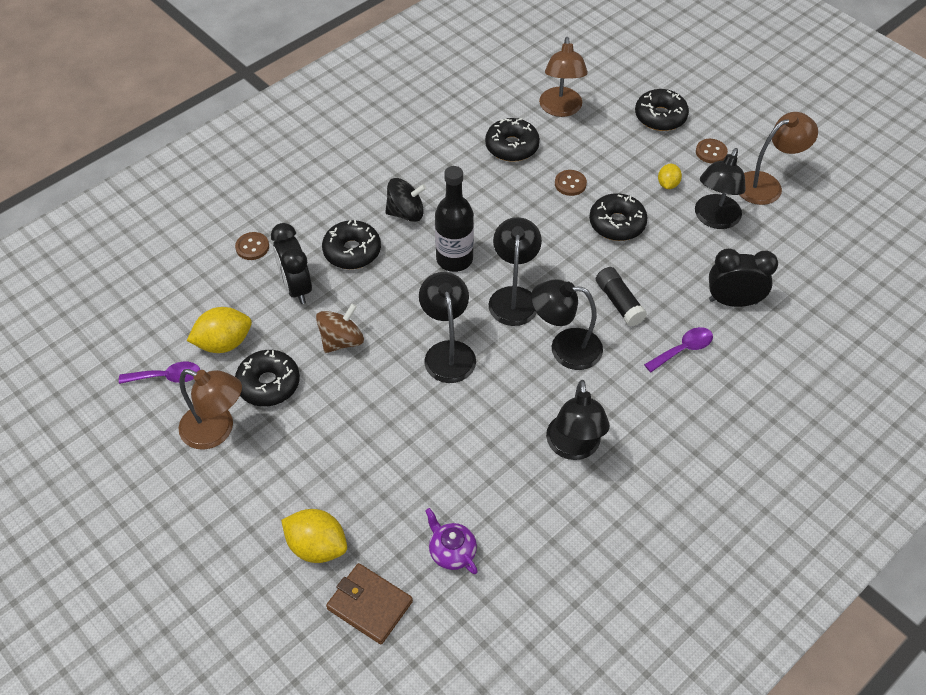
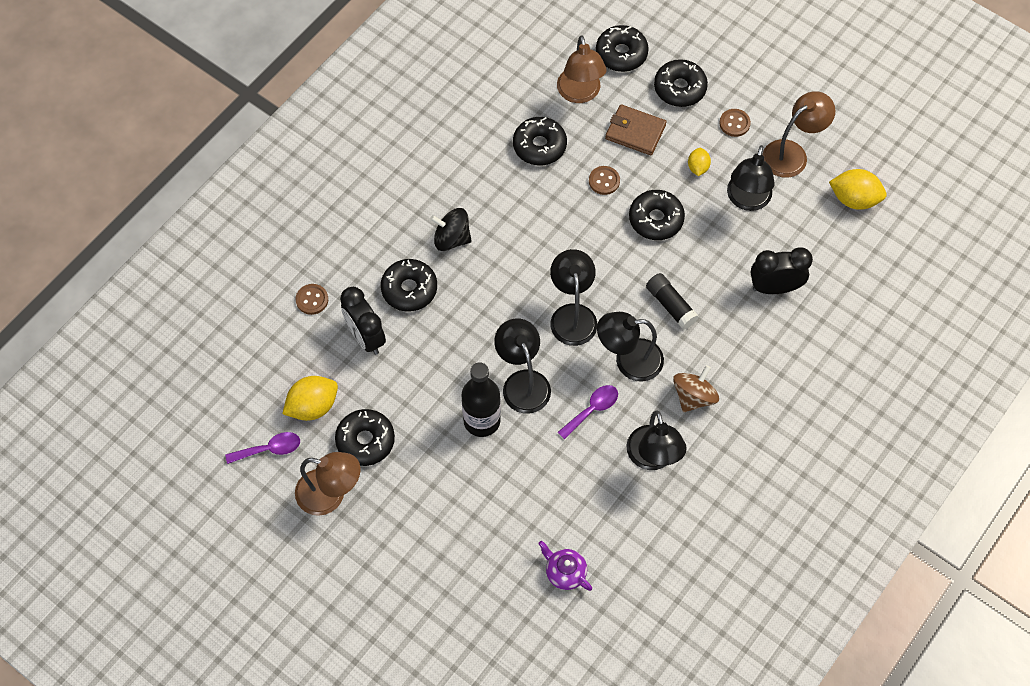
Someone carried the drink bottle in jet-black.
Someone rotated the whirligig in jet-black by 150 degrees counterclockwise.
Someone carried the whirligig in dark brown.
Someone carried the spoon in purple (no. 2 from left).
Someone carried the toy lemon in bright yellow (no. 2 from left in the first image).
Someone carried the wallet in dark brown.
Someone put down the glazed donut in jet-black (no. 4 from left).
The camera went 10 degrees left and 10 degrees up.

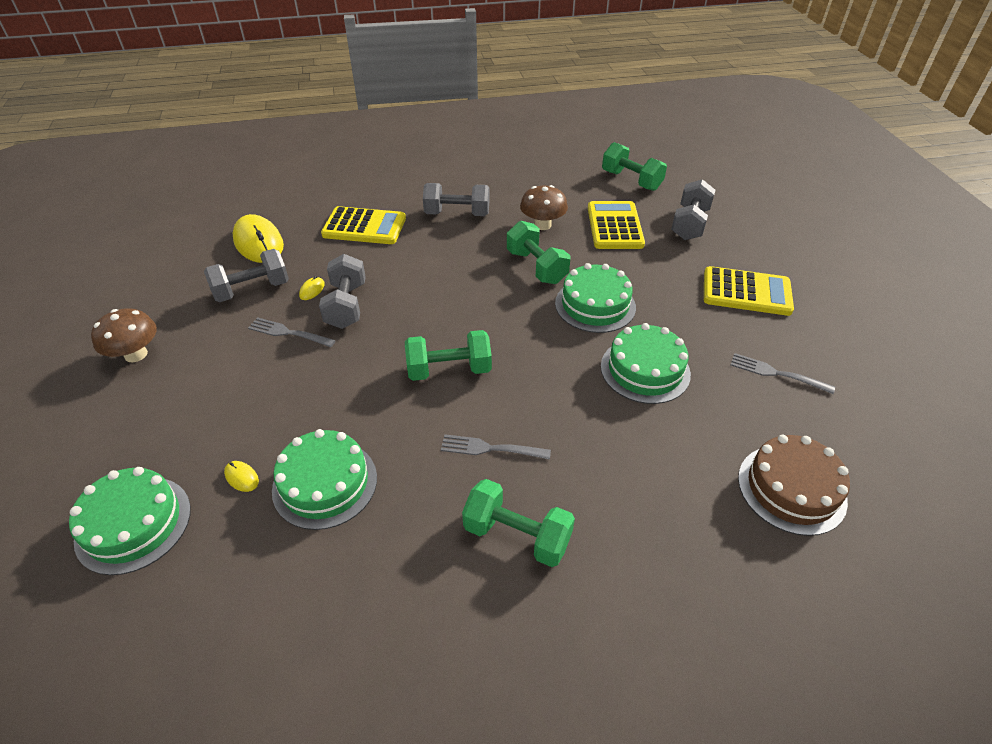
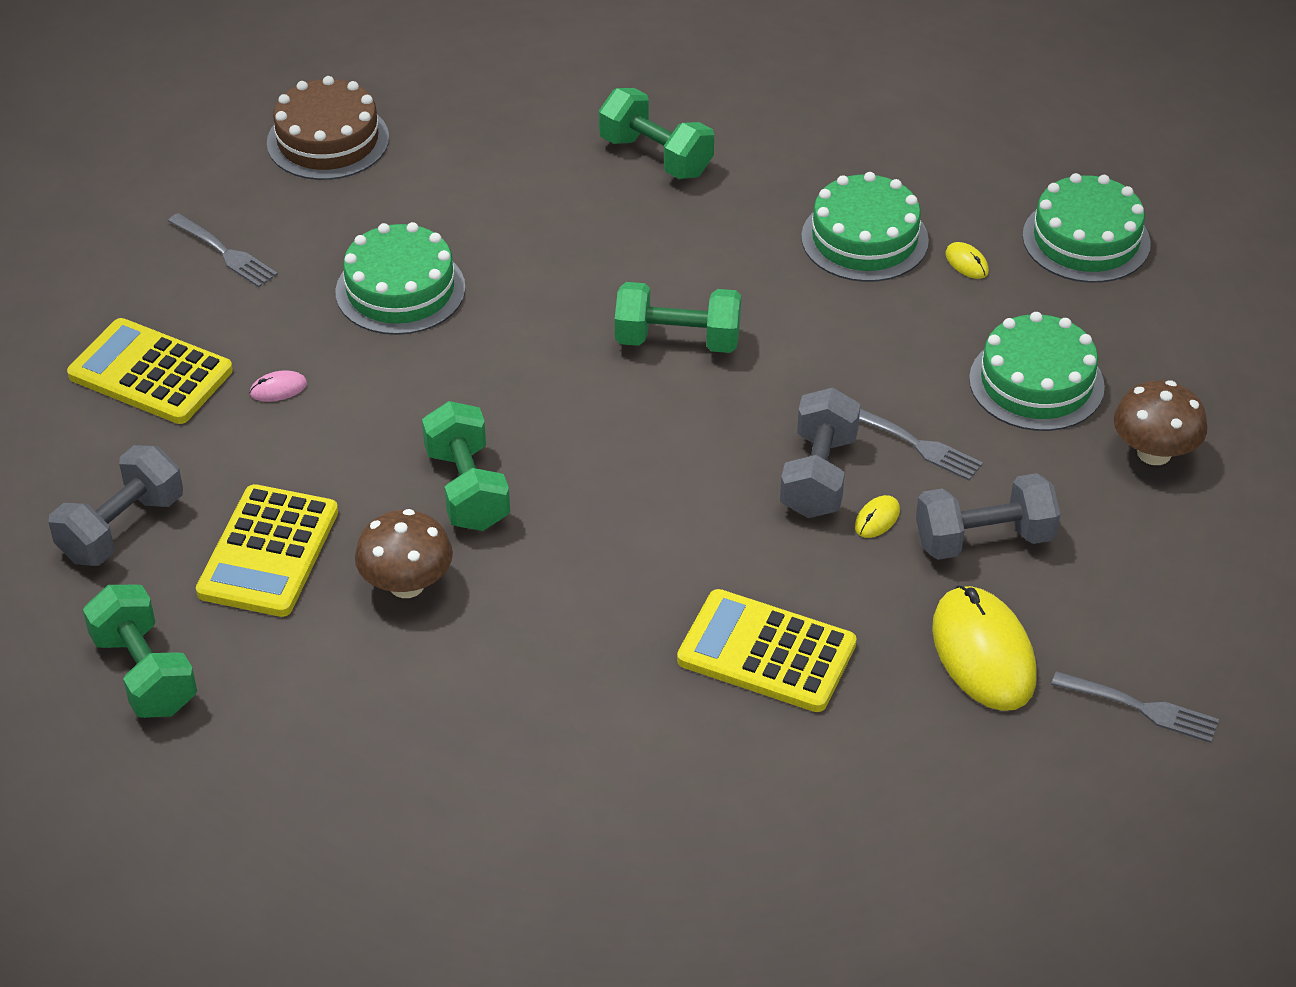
Someone took away the dumbbell in gray (no. 3 from left).
Someone carried the layer cake in emerald (no. 3 from left).
Someone carried the fork in gray (no. 2 from left in the first image).
Someone put down the computer mouse in pink.
The camera went 165 degrees left and 0 degrees up.

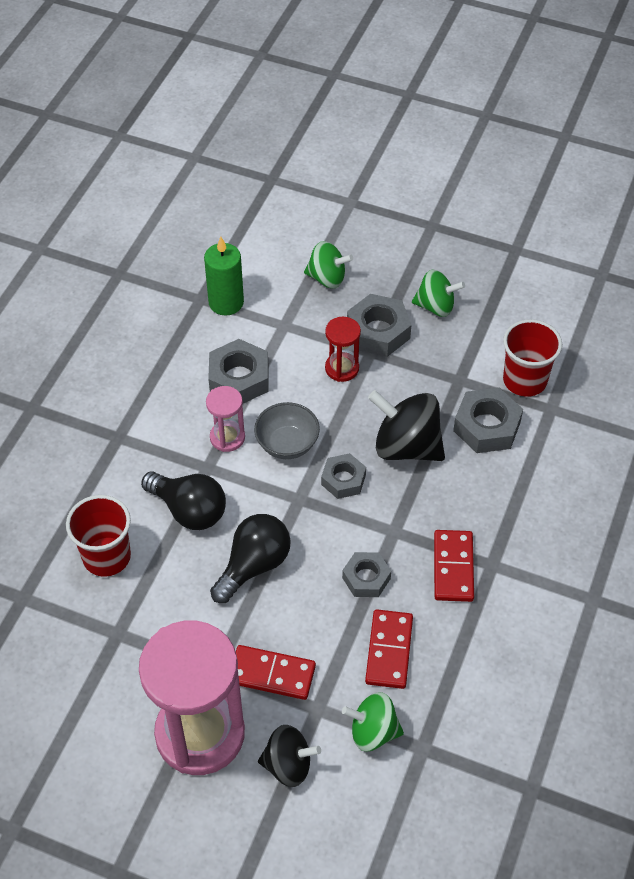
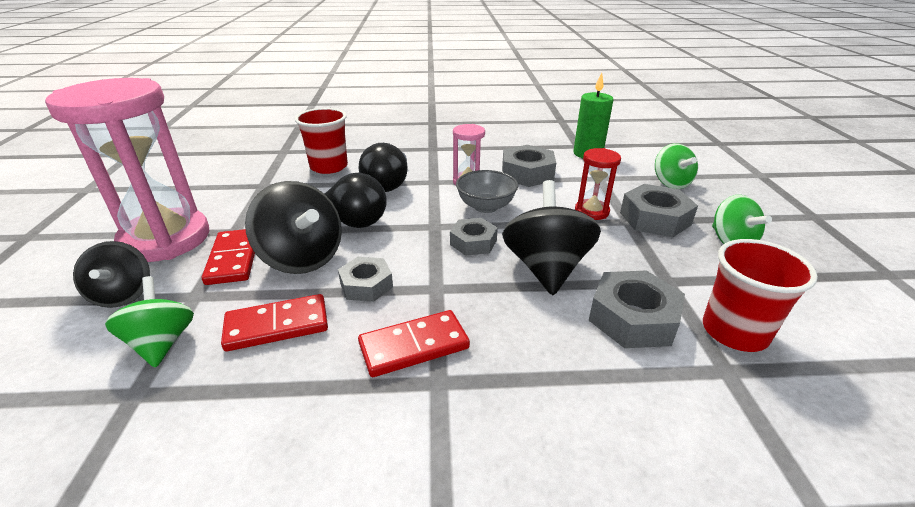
Someone put down the whirligig in jet-black (no. 2 from left).
The camera went 65 degrees right and 20 degrees down.

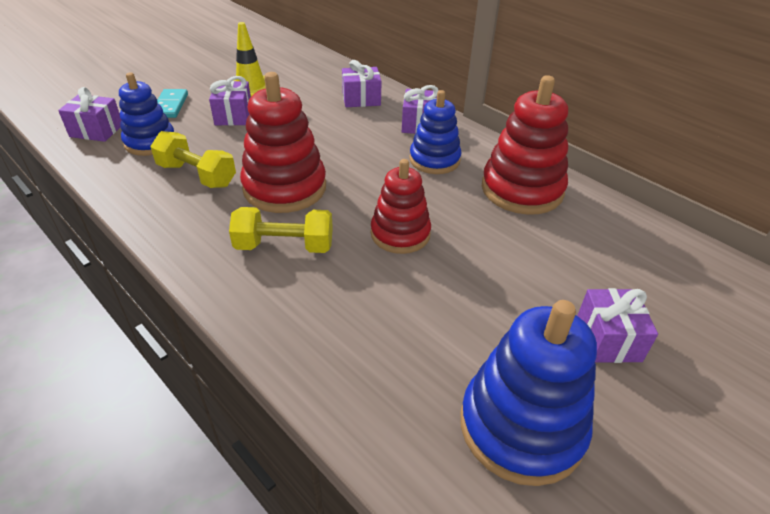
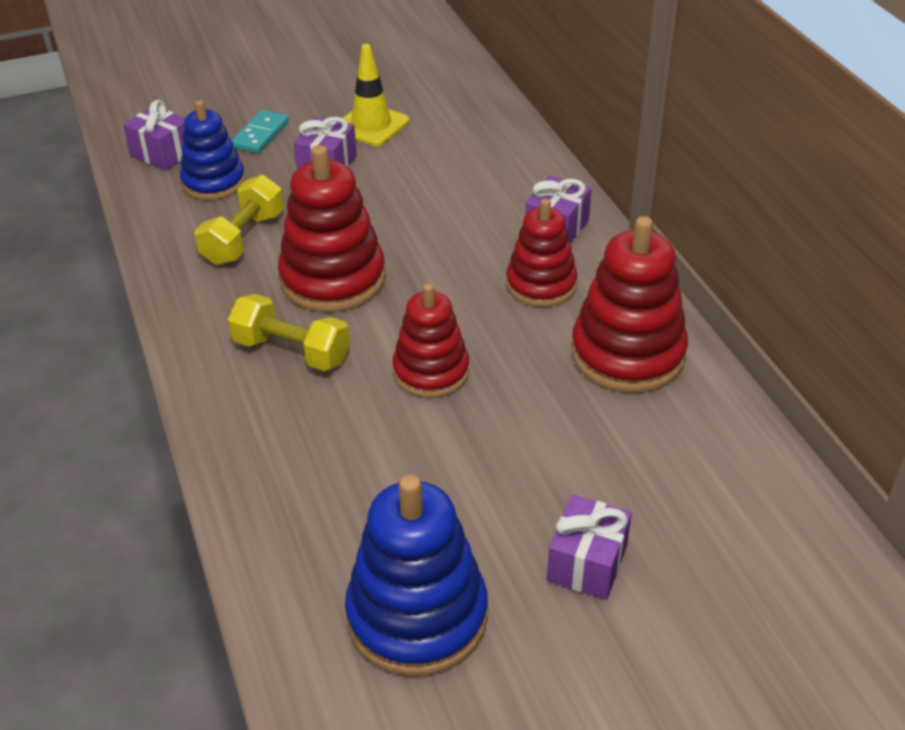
Someone took away the gift in purple (no. 3 from left).
Someone repainted the stacking toy in royal blue (no. 2 from left), which became the stacking toy in crimson (no. 3 from left).
Someone rotated the dumbbell in bright yellow (no. 1 from left) by 60 degrees clockwise.
The camera went 25 degrees right and 0 degrees up.

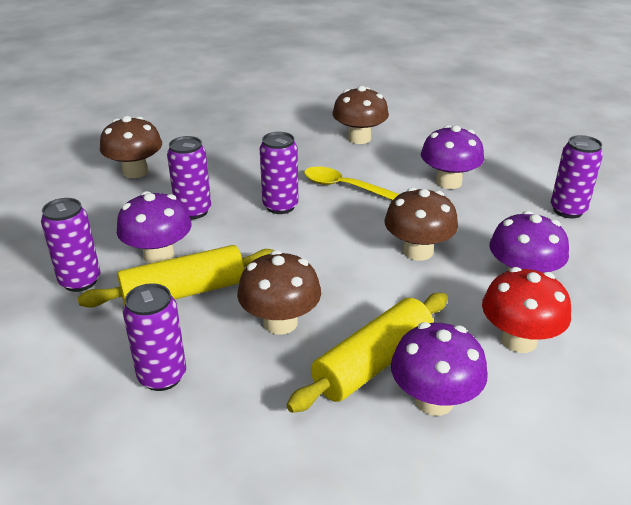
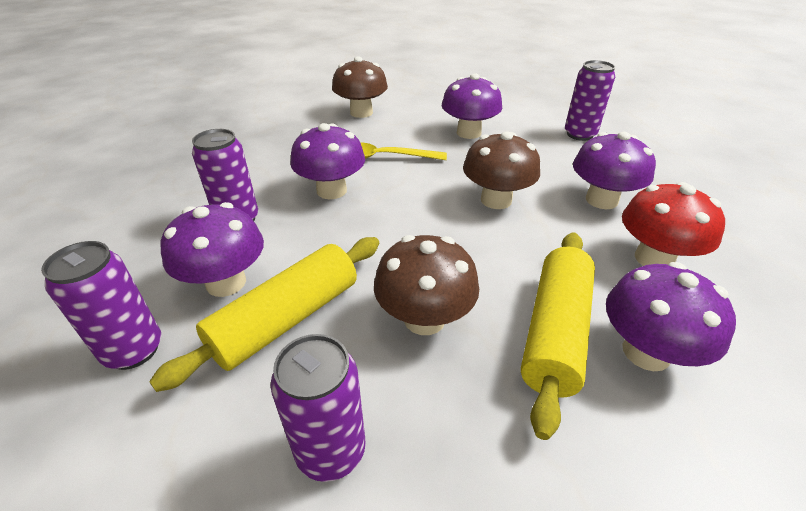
Someone took away the toadstool in dark brown (no. 1 from left).
Someone swapped the soda can in purple (no. 4 from left) for the toadstool in purple (no. 2 from left).
The camera went 25 degrees left and 5 degrees up.

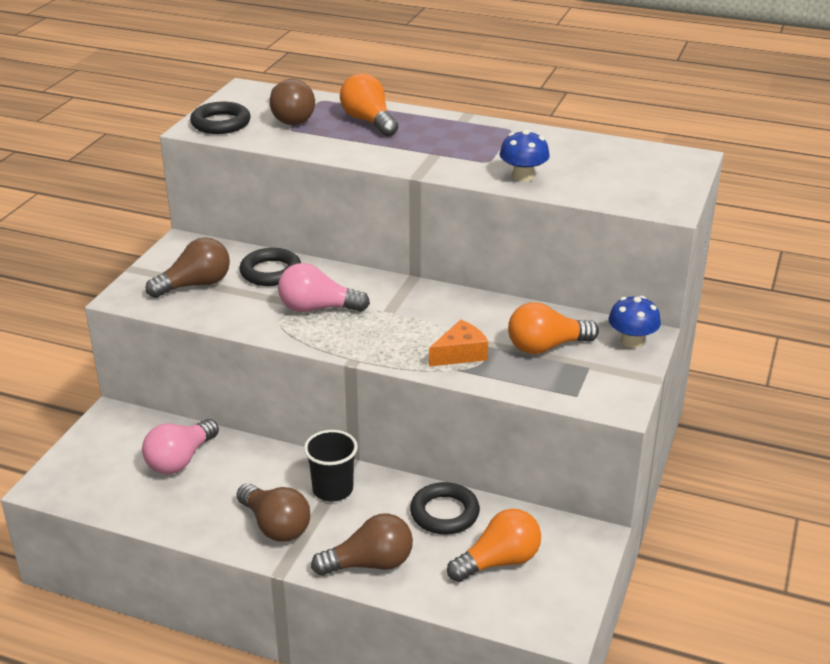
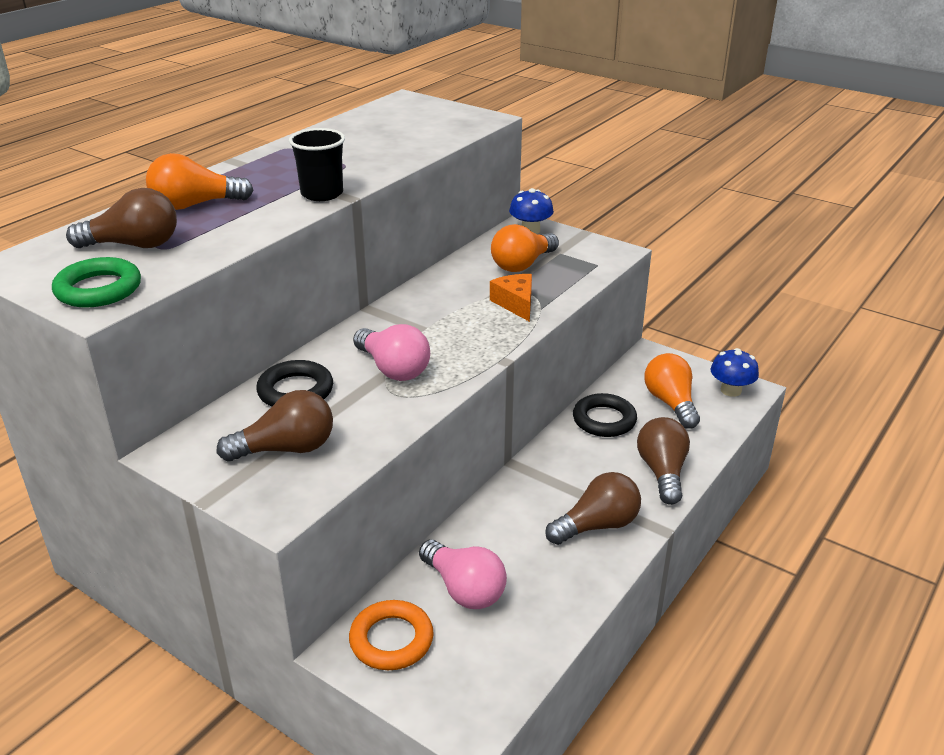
Someone repainted the hoop in jet-black (no. 1 from left), which became the hoop in emerald.
Someone carried the toadstool in royal blue (no. 1 from left in the first image).
Someone rotated the lightbulb in dark brown (no. 1 from left in the first image) by 90 degrees clockwise.
Someone rotated the lightbulb in pink (no. 2 from left in the first image) by 60 degrees counterclockwise.
Someone rotated the lightbulb in orange-coloured (no. 3 from left in the first image) by 45 degrees clockwise.
Someone carried the beaker in jet-black.
Someone put down the hoop in orange-coloured.
The camera went 75 degrees left and 0 degrees up.

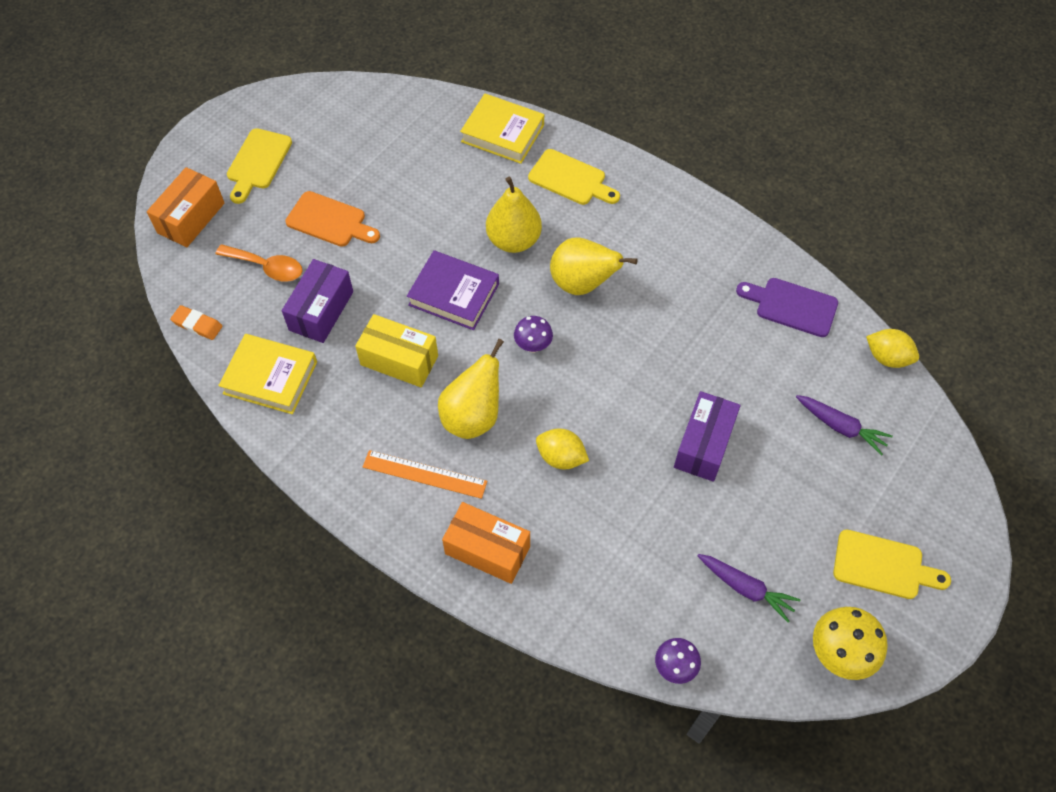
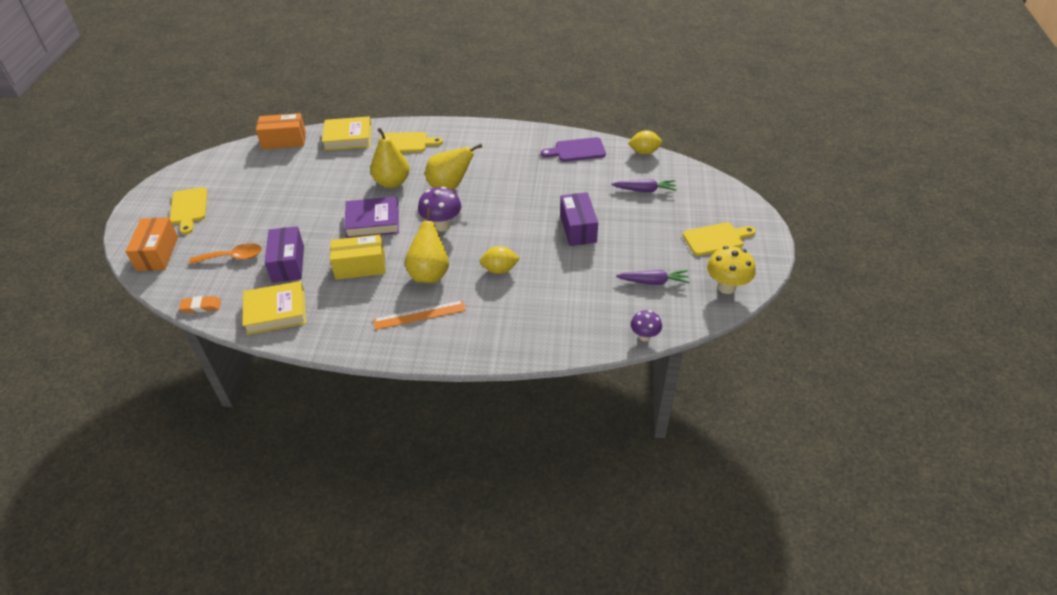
Someone took away the chopping board in orange-coloured.
Someone scaled the toadstool in purple (no. 1 from left) by 1.59.
Someone carried the box in orange-coloured (no. 2 from left).
The camera went 30 degrees left and 15 degrees down.

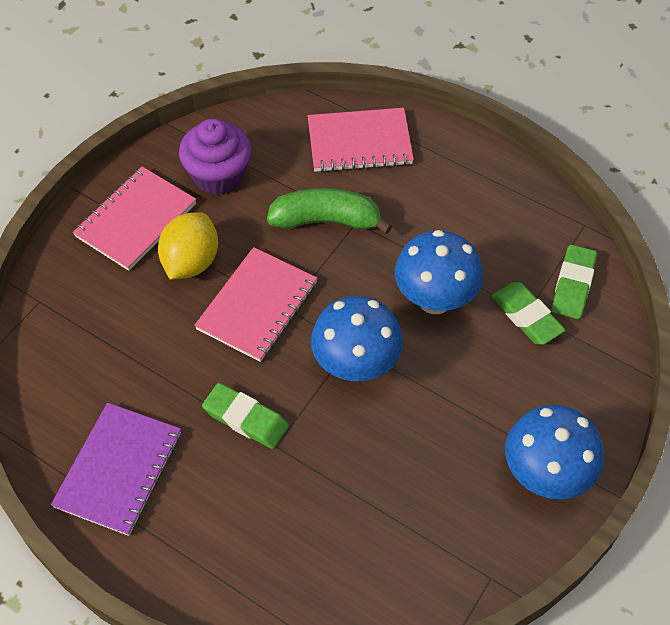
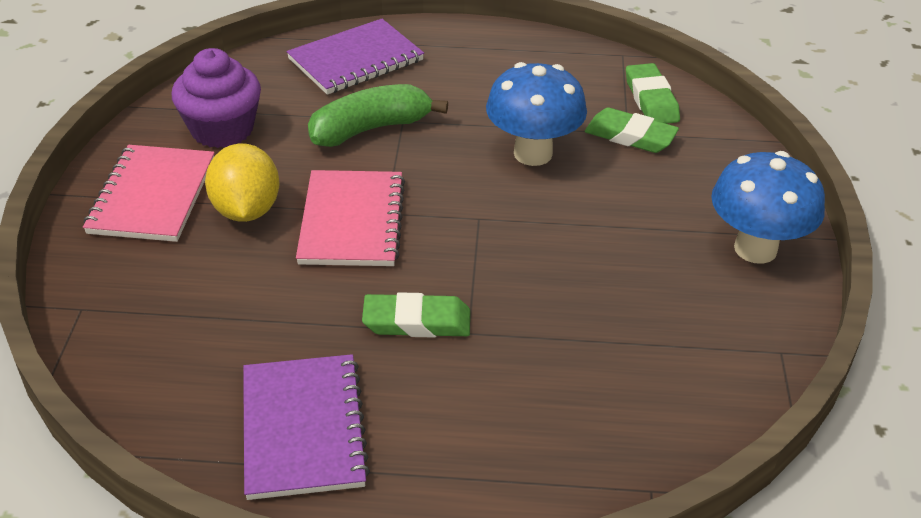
Someone repainted the exercise book in pink (no. 3 from left), which became the exercise book in purple (no. 2 from left).
Someone took away the toadstool in royal blue (no. 1 from left).
The camera went 30 degrees left and 15 degrees down.

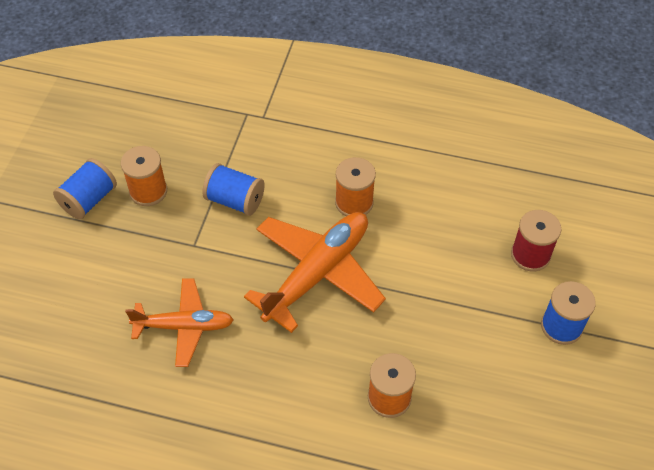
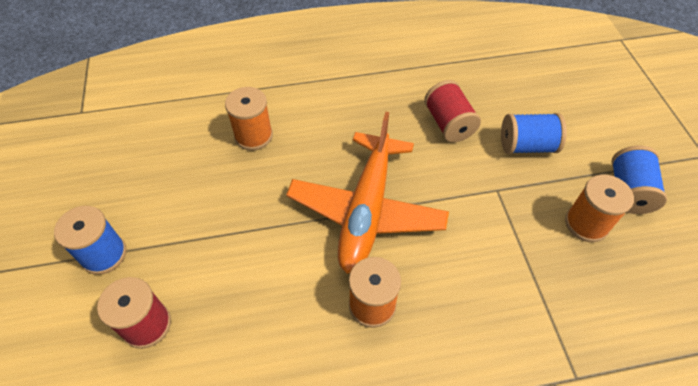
Someone carried the spool in royal blue (no. 2 from left).
Someone swapped the toy plane in orange-coloured (no. 1 from left) for the spool in crimson (no. 2 from left).
The camera went 155 degrees right and 0 degrees up.

